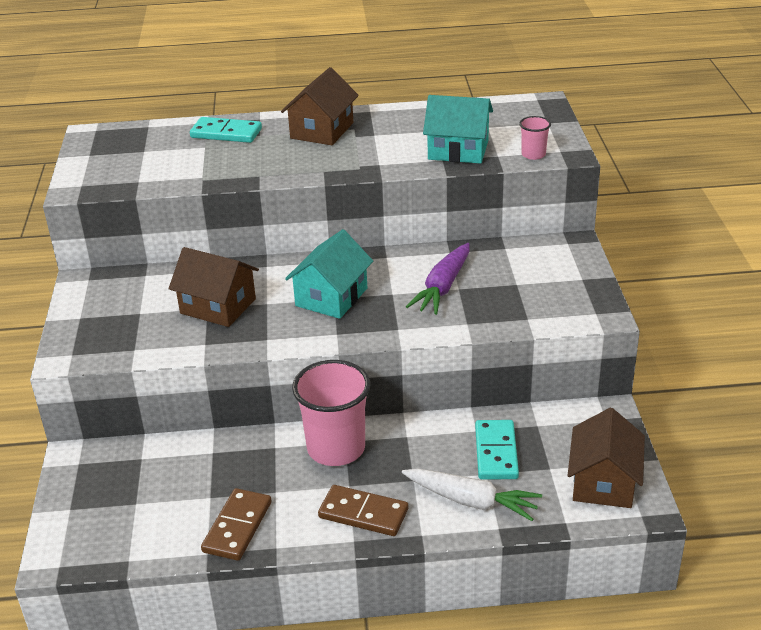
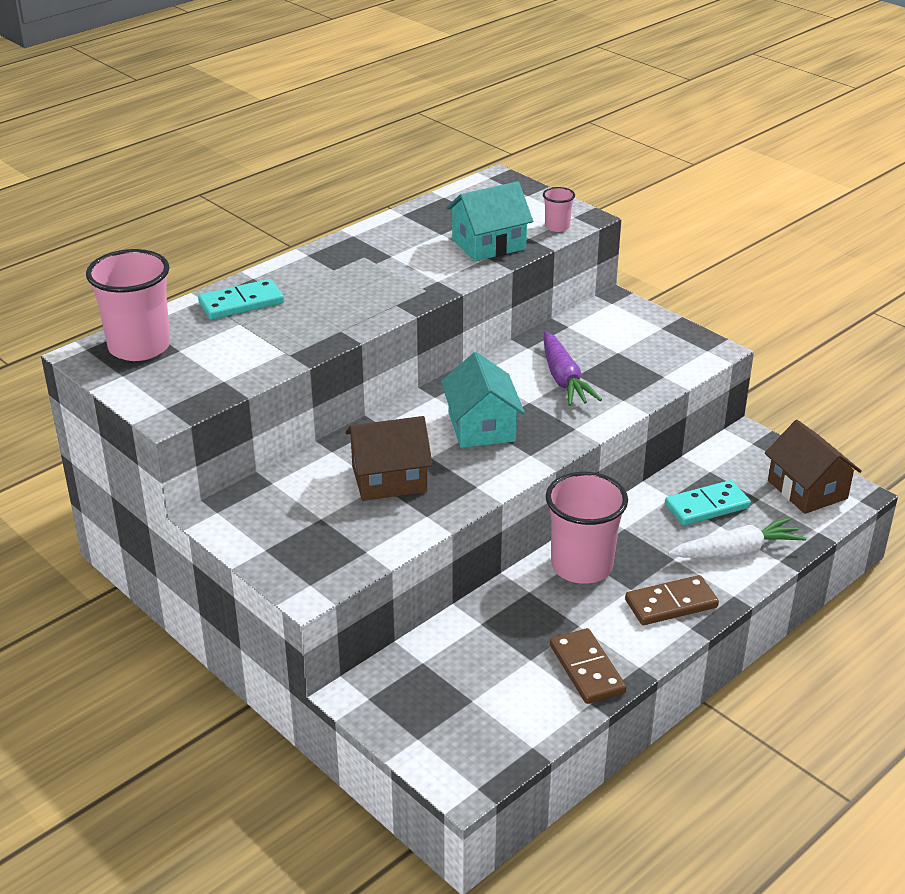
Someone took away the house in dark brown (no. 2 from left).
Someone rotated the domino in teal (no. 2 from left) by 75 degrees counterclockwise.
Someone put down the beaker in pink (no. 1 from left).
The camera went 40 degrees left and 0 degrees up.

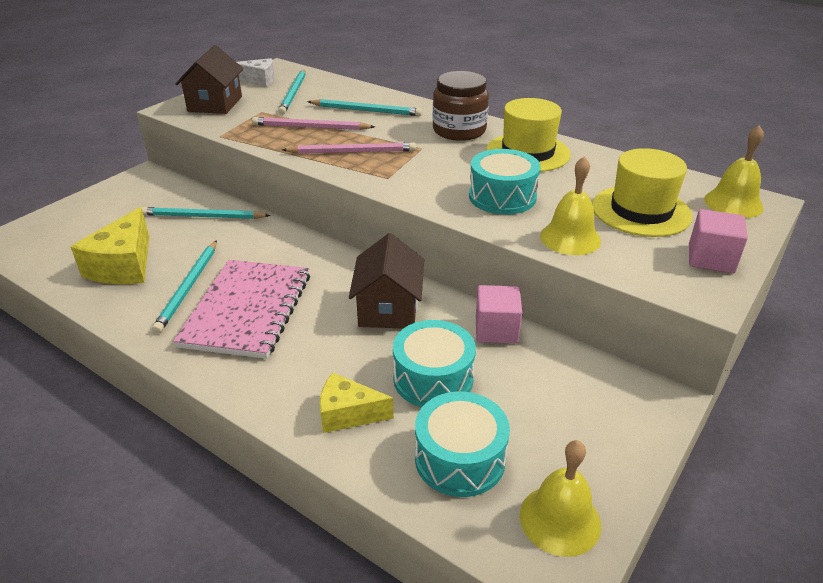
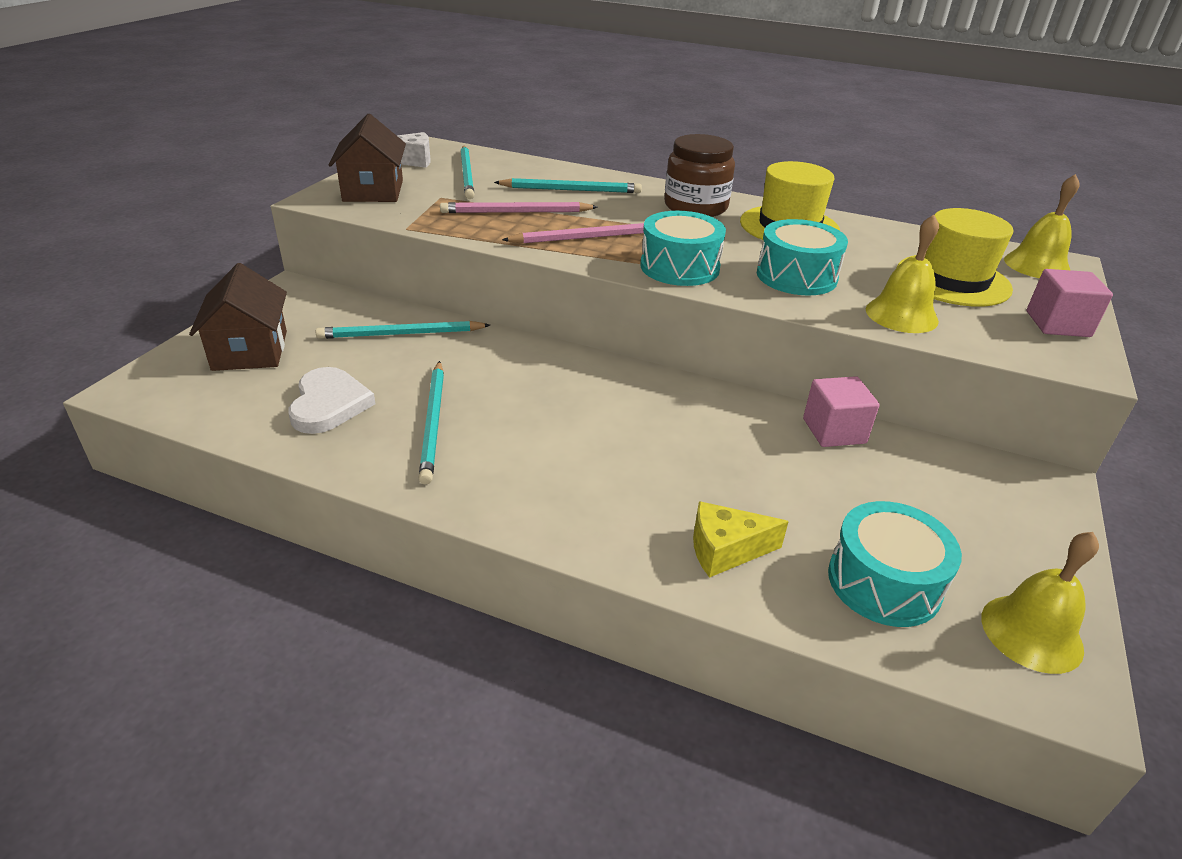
Someone swapped the piece of cheese in bright yellow (no. 1 from left) for the love heart in white.
Someone carried the house in dark brown (no. 2 from left in the first image).
Someone took away the exercise book in pink.
Someone carried the snare drum in teal (no. 1 from left).
The camera went 15 degrees left and 0 degrees up.

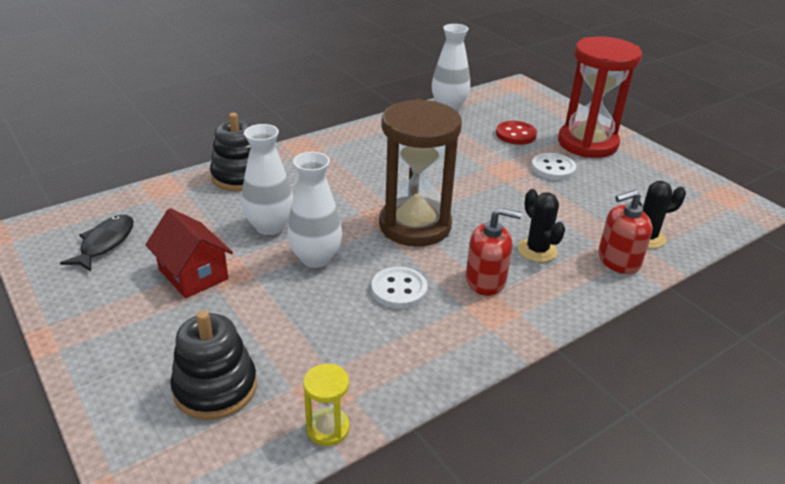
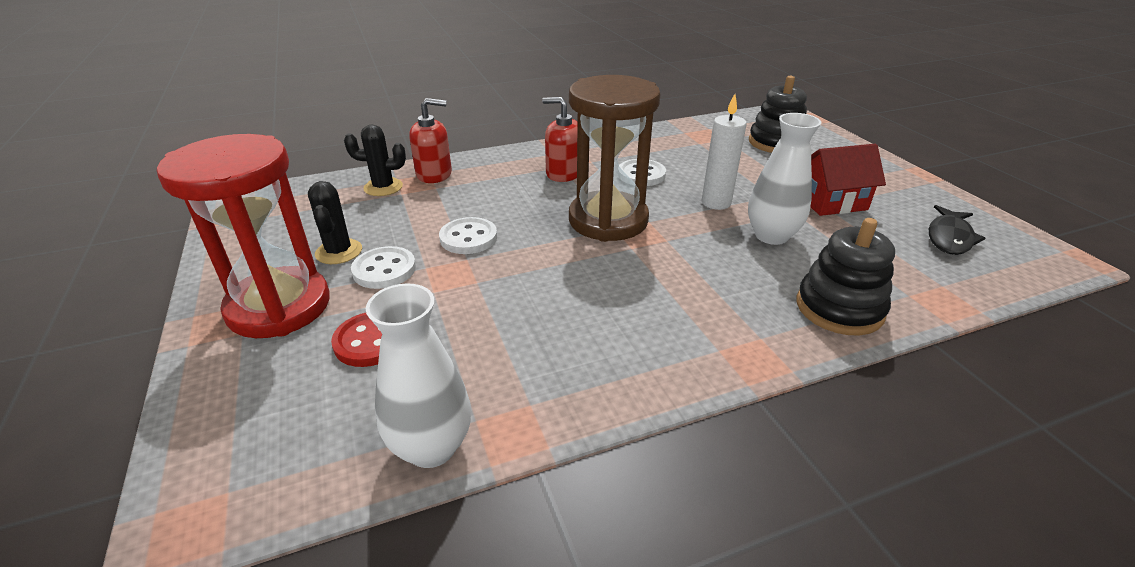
Someone swapped the vase in white (no. 2 from left) for the wax candle in white.
Someone carried the cactus in jet-black (no. 1 from left).
Someone rotated the house in crimson by 75 degrees counterclockwise.
Someone took away the sandglass in bright yellow.
Someone put down the button in white (no. 2 from left).
The camera went 165 degrees left and 0 degrees up.

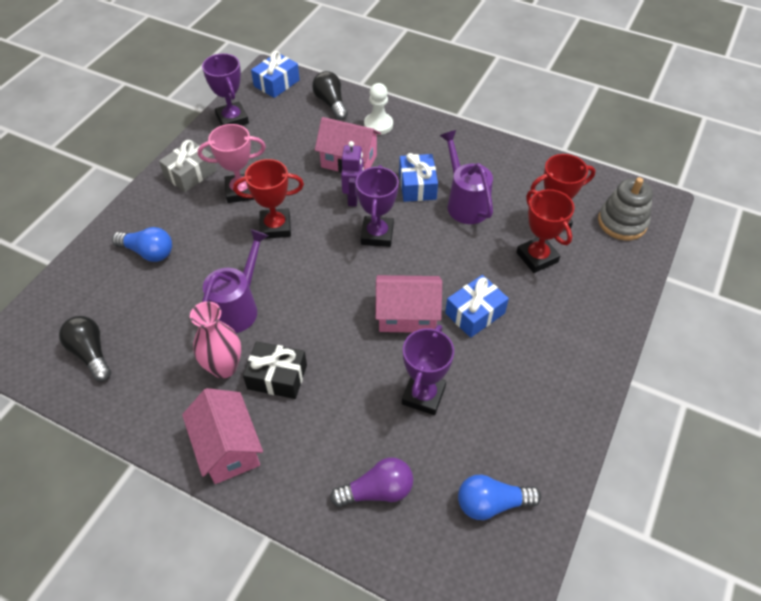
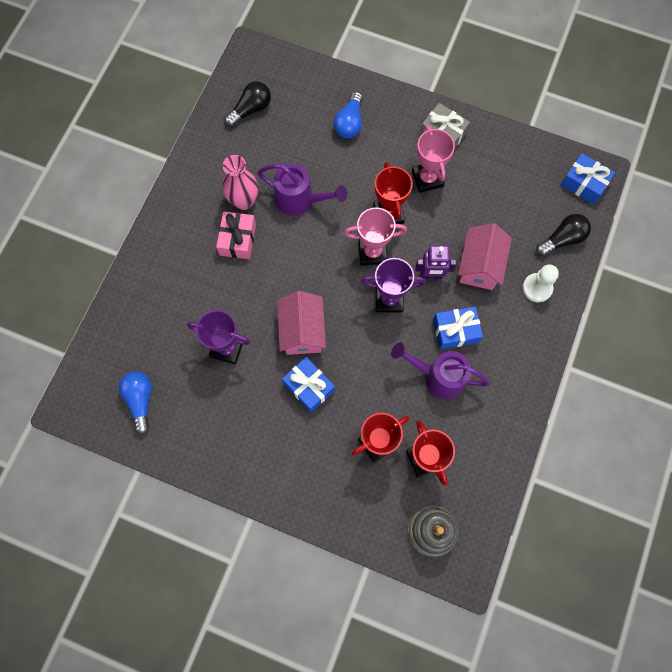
Someone took away the award cup in purple (no. 1 from left).
Someone rotated the watering can in purple (no. 2 from left) by 135 degrees counterclockwise.
Someone repainted the gift in jet-black, which became the gift in pink.
Someone took away the house in pink (no. 1 from left).
Someone took away the lightbulb in purple.
Someone put down the award cup in pink (no. 1 from left).
The camera went 85 degrees right and 20 degrees up.

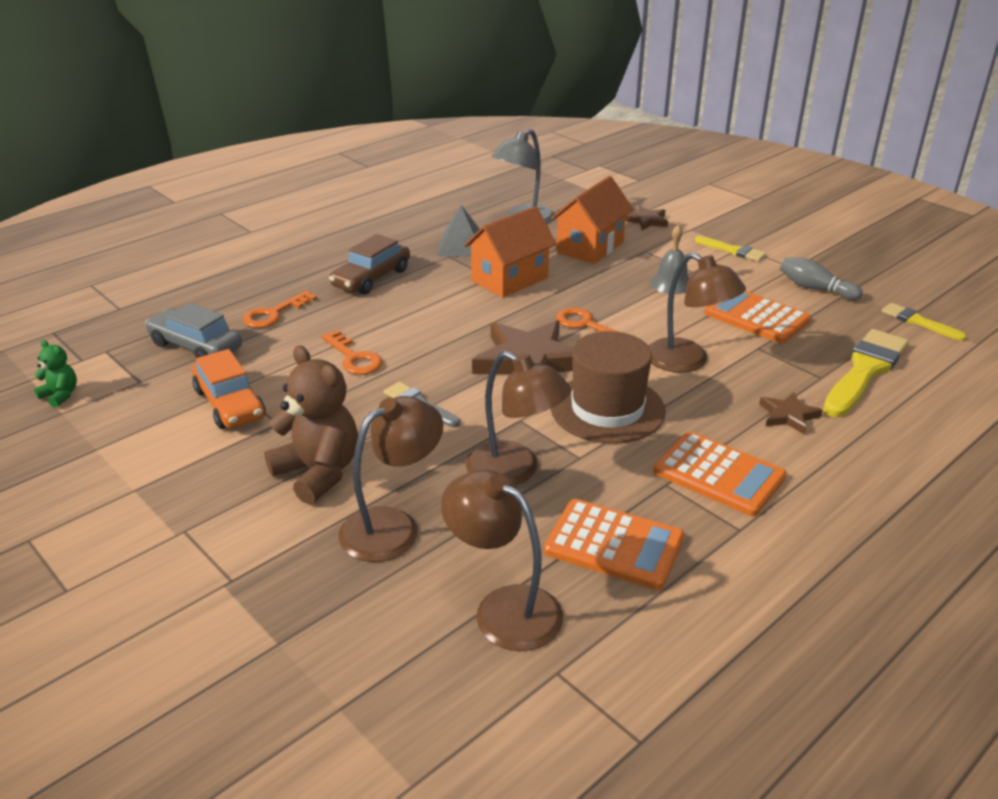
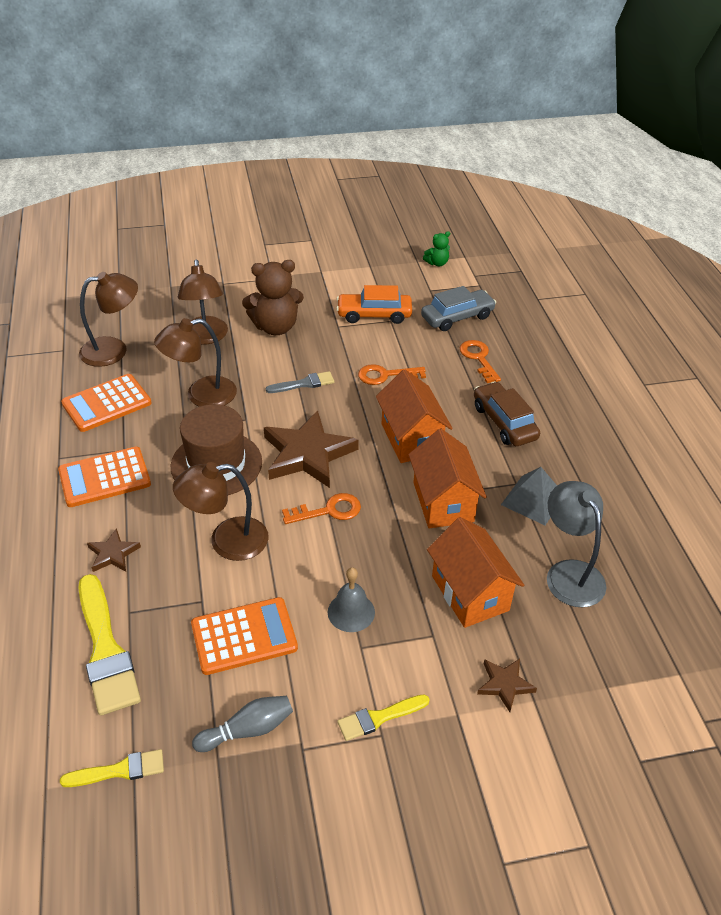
Someone put down the house in orange-coloured (no. 1 from left).
The camera went 120 degrees right and 10 degrees up.

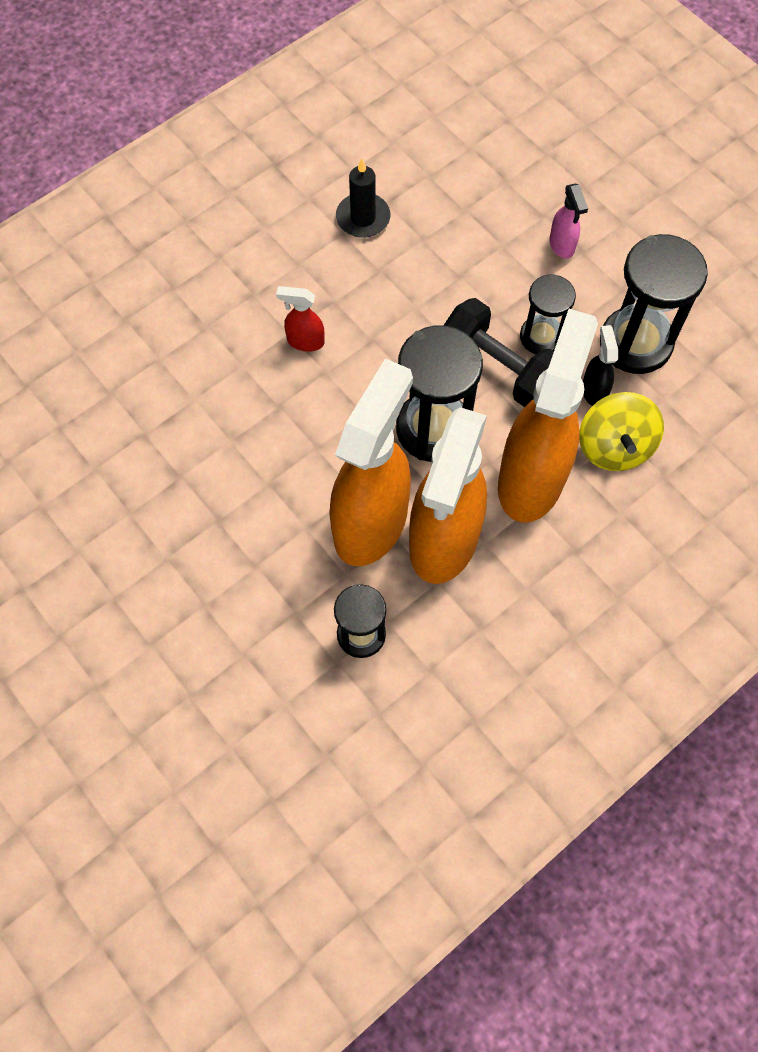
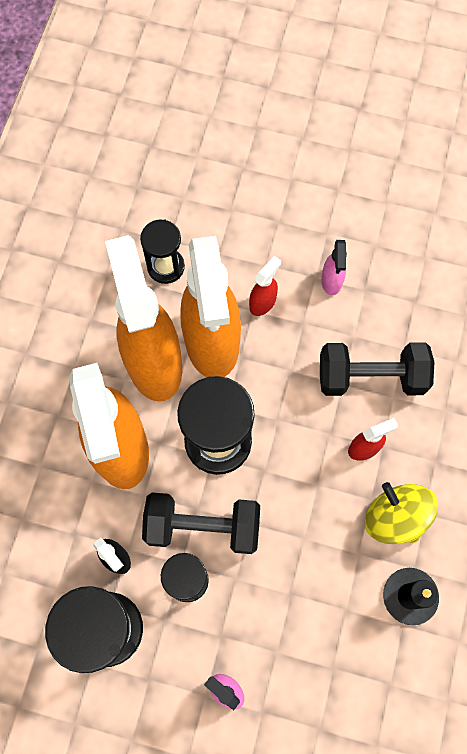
Someone carried the whirligig in bright yellow.
Someone put down the spray cleaner in pink (no. 2 from left).
Someone put down the spray cleaner in crimson (no. 1 from left).
Someone put down the dumbbell in jet-black (no. 2 from left).
The camera went 145 degrees right and 5 degrees up.

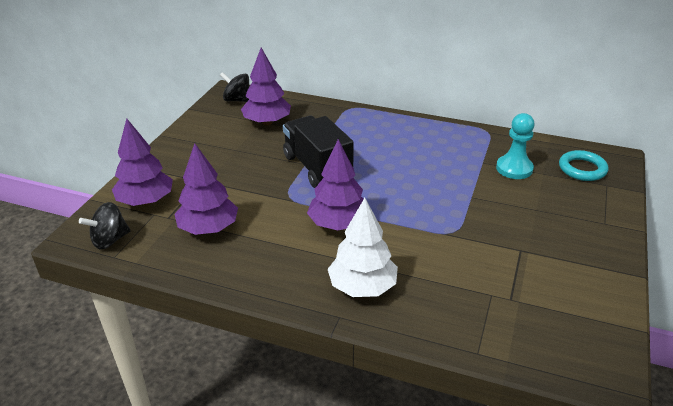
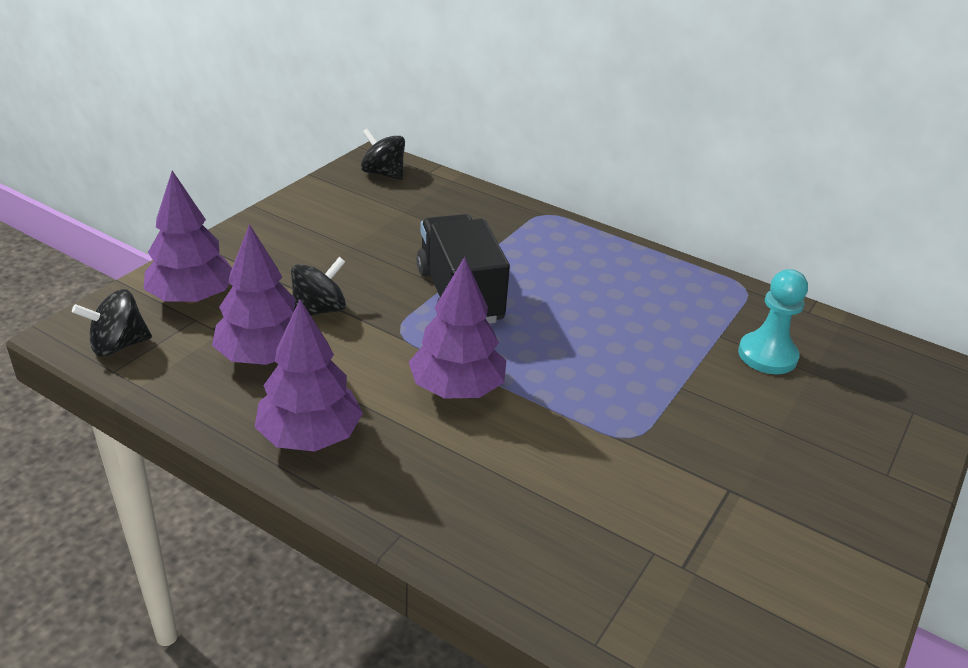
Someone carried the tree in purple (no. 3 from left).
Someone took away the hoop in teal.
Someone took away the tree in white.
Someone put down the whirligig in jet-black (no. 2 from left).
The camera went 10 degrees right and 0 degrees up.

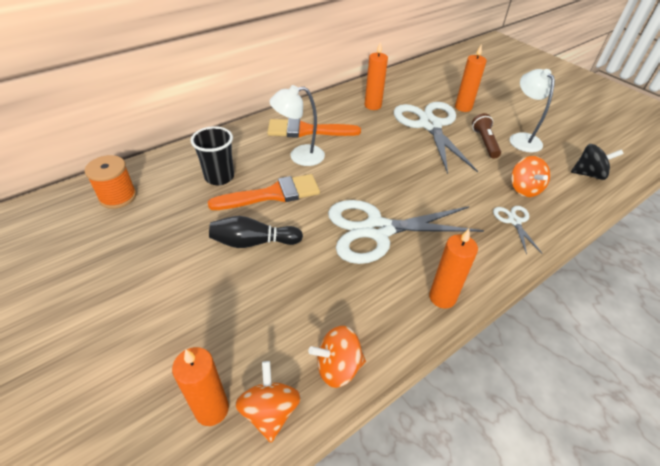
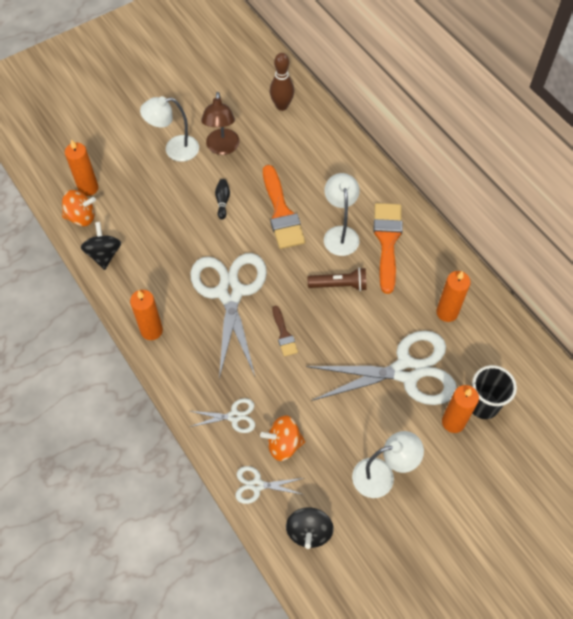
Someone carried the torch in dark brown.
Someone carried the beaker in jet-black.
Someone swapped the spool in orange-coloured for the bowling pin in dark brown.
Someone scaled the bowling pin in jet-black by 0.58.
Someone repainted the whirligig in orange-coloured (no. 2 from left), which became the whirligig in jet-black (no. 1 from left).
Someone put down the reading lamp in dark brown.
Someone put down the reading lamp in white (no. 1 from left).
Someone put down the paintbrush in dark brown.
Someone put down the shears in white (no. 3 from left).
The camera went 95 degrees right and 15 degrees up.

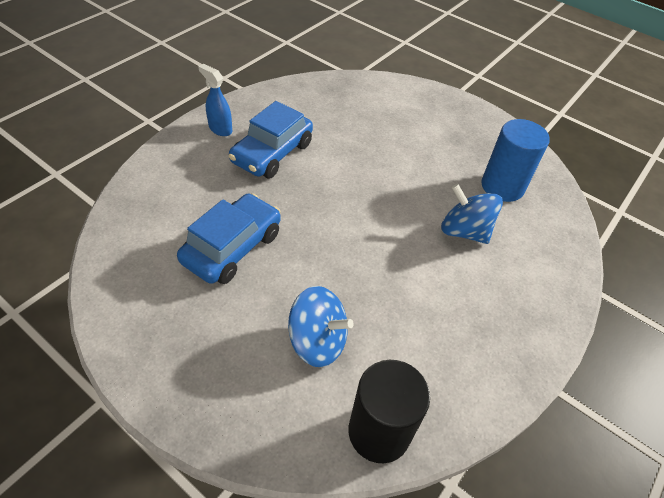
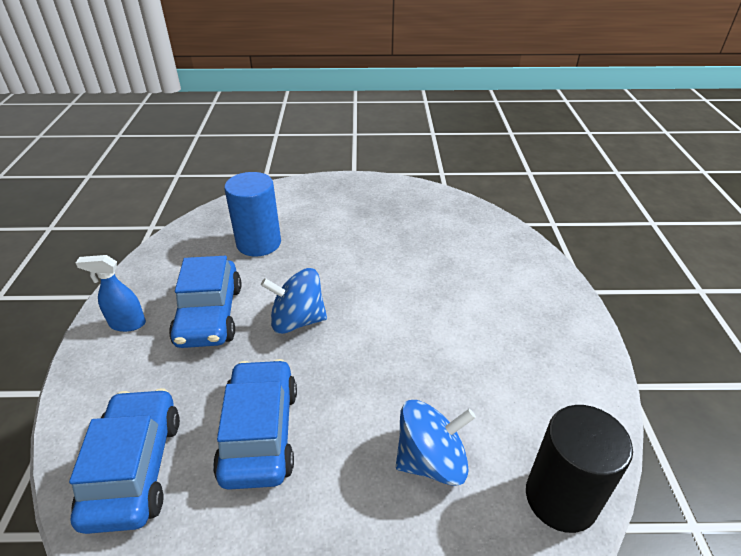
Someone carried the cylinder shape in royal blue.
Someone carried the whirligig in royal blue (no. 2 from left in the first image).
Someone put down the car in royal blue (no. 1 from left).
The camera went 35 degrees left and 10 degrees down.

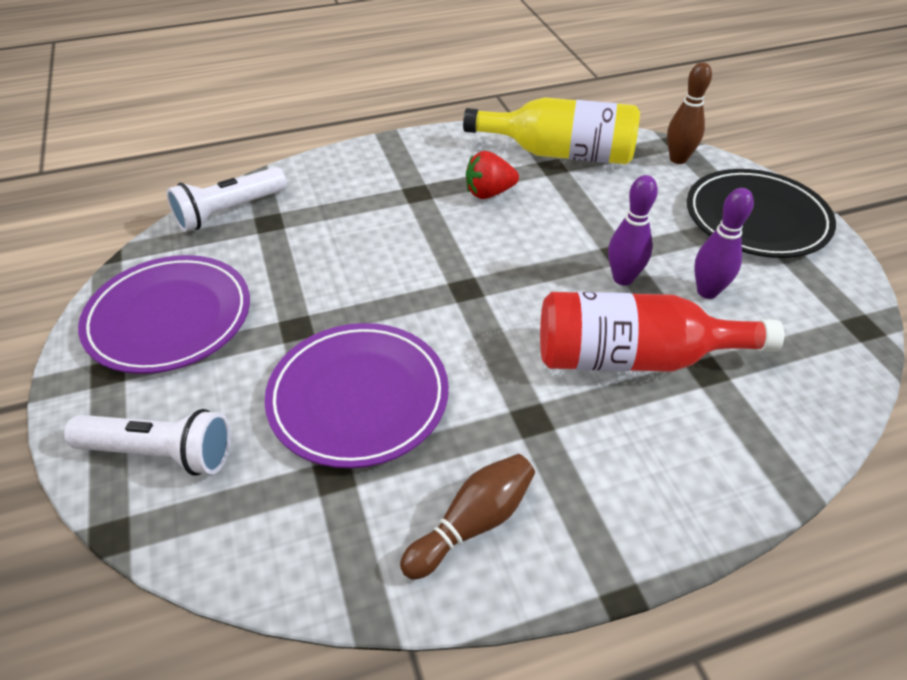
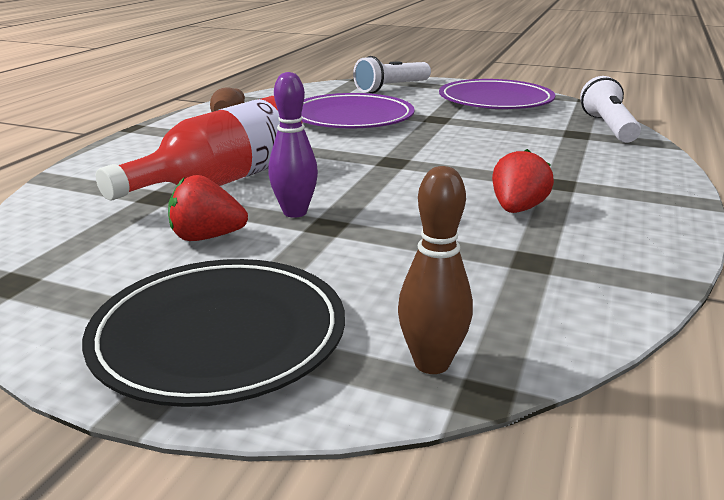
Someone took away the drink bottle in bright yellow.
Someone swapped the bowling pin in purple (no. 2 from left) for the berry in crimson (no. 1 from left).
The camera went 130 degrees right and 20 degrees down.

